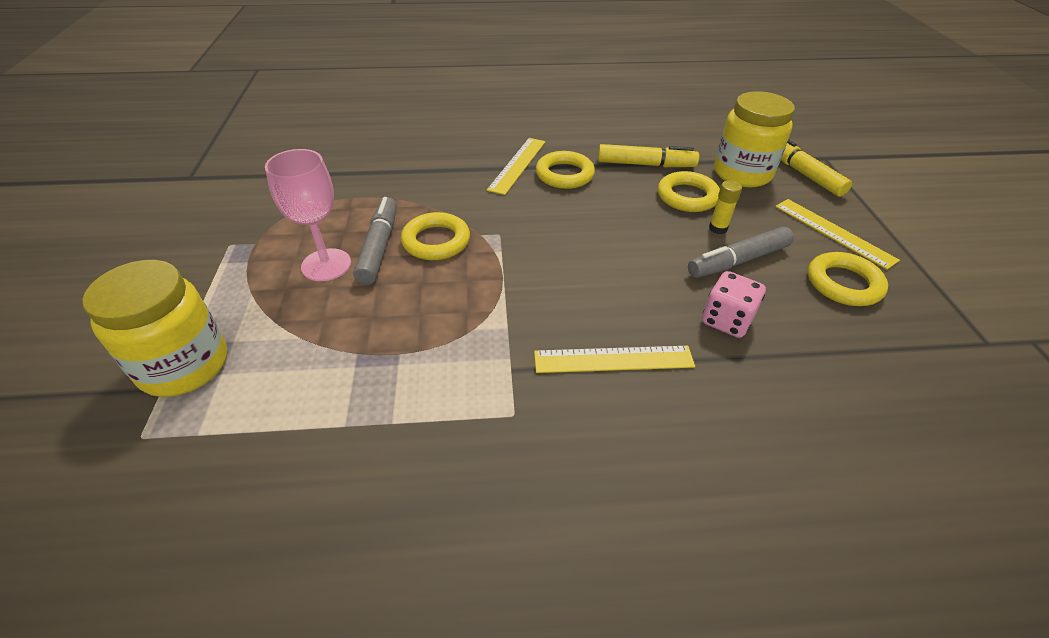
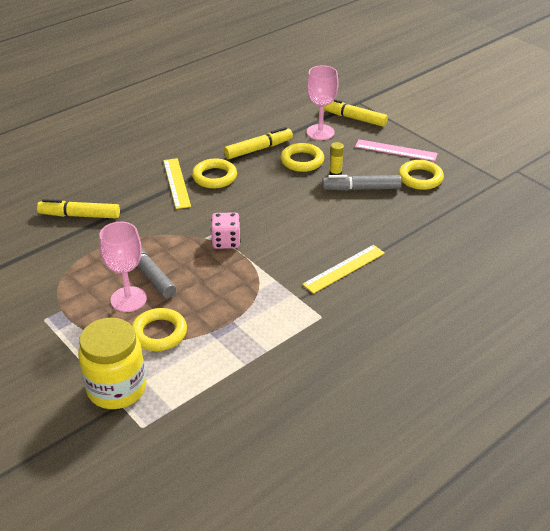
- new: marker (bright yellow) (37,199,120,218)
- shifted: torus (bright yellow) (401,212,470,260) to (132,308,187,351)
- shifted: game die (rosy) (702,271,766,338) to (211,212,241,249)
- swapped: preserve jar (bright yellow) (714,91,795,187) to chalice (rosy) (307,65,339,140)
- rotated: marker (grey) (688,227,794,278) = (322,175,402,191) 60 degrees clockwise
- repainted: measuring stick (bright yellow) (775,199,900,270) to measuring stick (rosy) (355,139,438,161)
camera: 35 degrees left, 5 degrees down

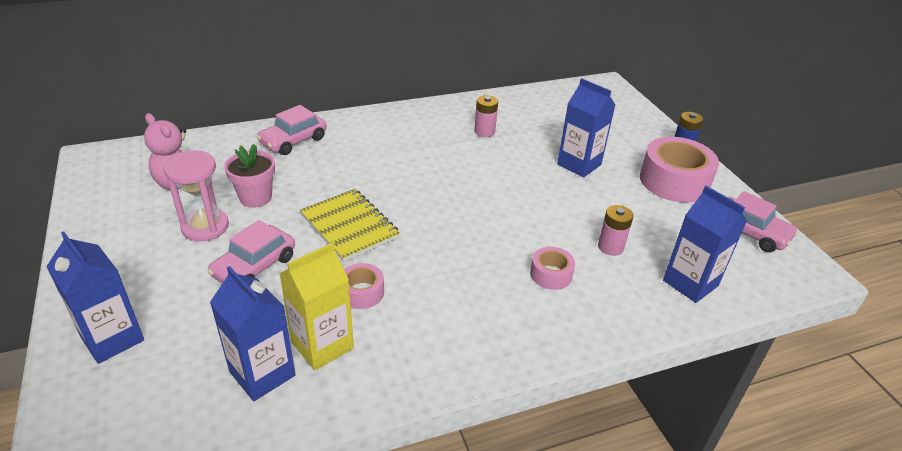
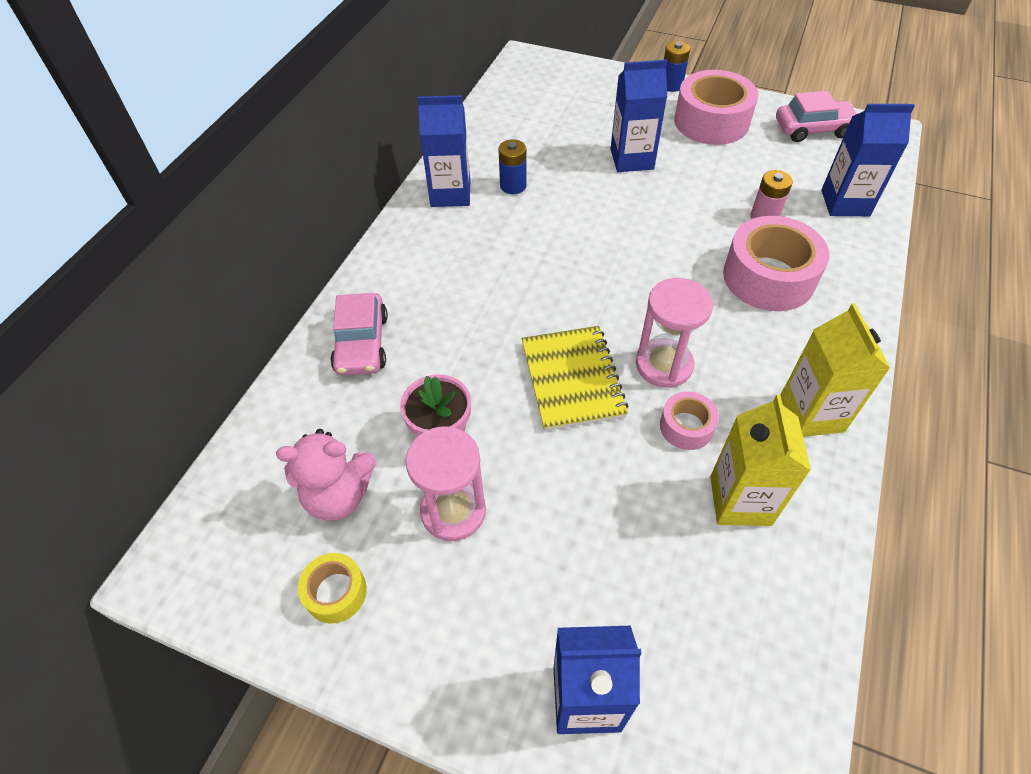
- new: sticky tape (bright yellow) (298,553,367,624)
- shifted: juice carton (royal blue) (210,266,296,401) to (417,95,470,207)
- repainted: battery (rosy) (474,95,498,137) to battery (royal blue) (498,139,527,194)
- rotated: notebook (bright yellow) (300,189,400,262) = (522,326,629,431) 75 degrees clockwise
- new: sand timer (rosy) (636,278,713,388)
- scaled: sticky tape (rosy) (530,247,575,290) = (723,216,829,311) x1.96
- new: juice carton (bright yellow) (781,303,890,437)
- gone: toy car (rosy) (207,220,295,283)
camera: 45 degrees left, 15 degrees up

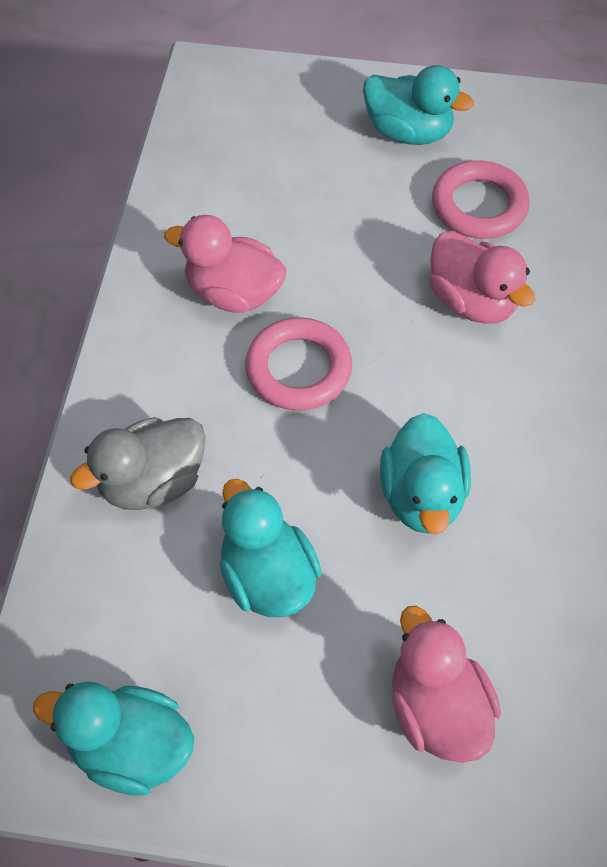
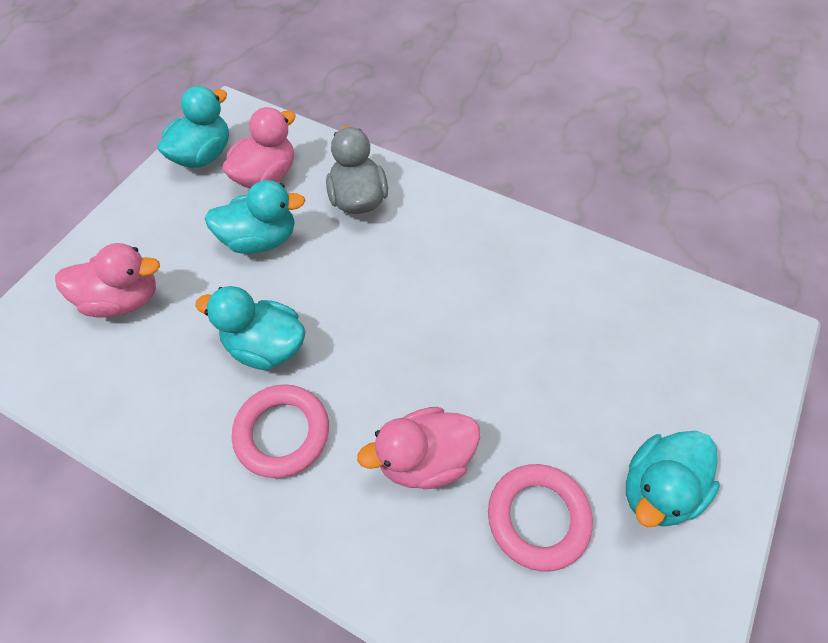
- shifted: duck (rosy) (164,215,287,313) to (222,107,296,188)
- shifted: torus (rosy) (245,317,352,411) to (232,384,329,478)
camera: 110 degrees right, 0 degrees up

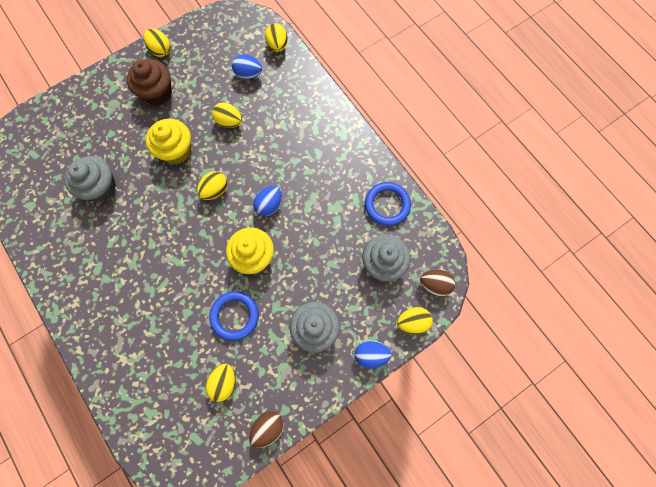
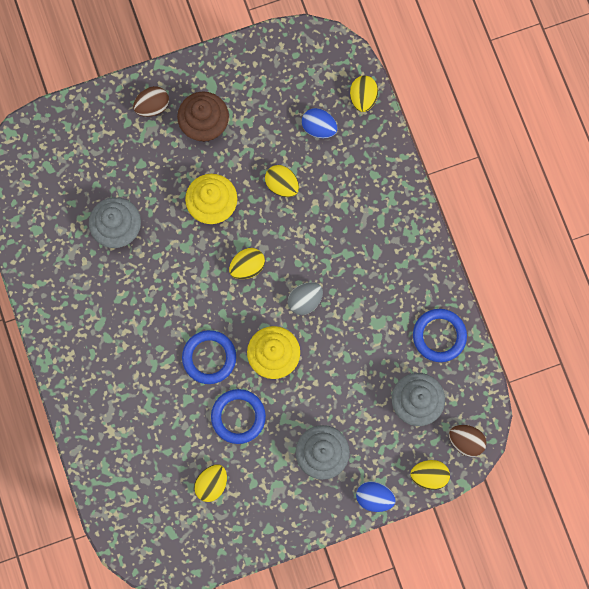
- shifted: egg (dark brown) (249,411,284,448) to (133,86,169,117)
- new: torus (royal blue) (182,330,236,384)
- repainted: egg (royal blue) (253,186,282,216) to egg (grey) (288,282,323,315)
- gone: egg (bright yellow) (144,28,171,57)
camera: 15 degrees right, 5 degrees up

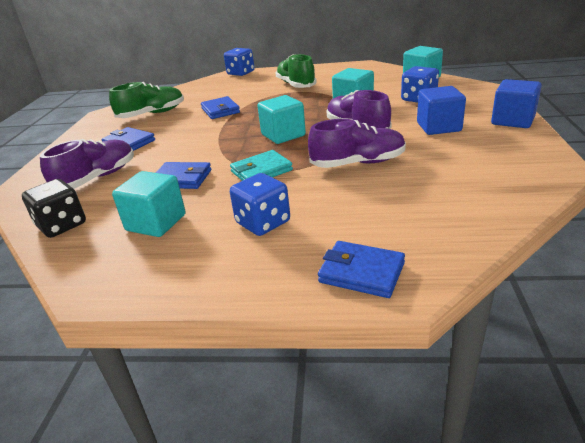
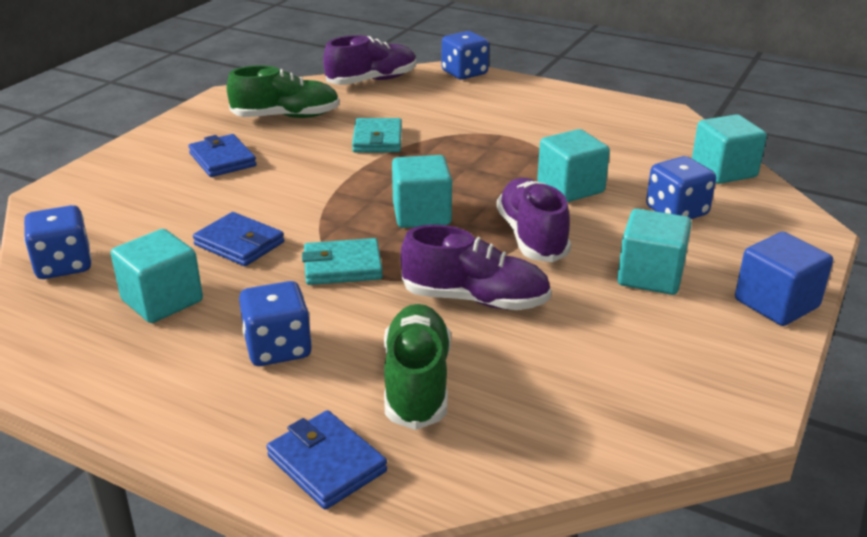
- repainted: game die (black) (22,179,86,238) to game die (royal blue) (24,205,92,279)
- shifted: lace-up shoe (purple) (40,139,134,189) to (323,35,416,85)
- repainted: wallet (royal blue) (201,96,240,119) to wallet (turquoise) (352,118,402,152)
- shifted: lace-up shoe (green) (276,54,317,88) to (384,304,451,430)
- repainted: block (royal blue) (417,86,466,135) to block (turquoise) (617,209,692,295)
camera: 20 degrees right, 0 degrees up

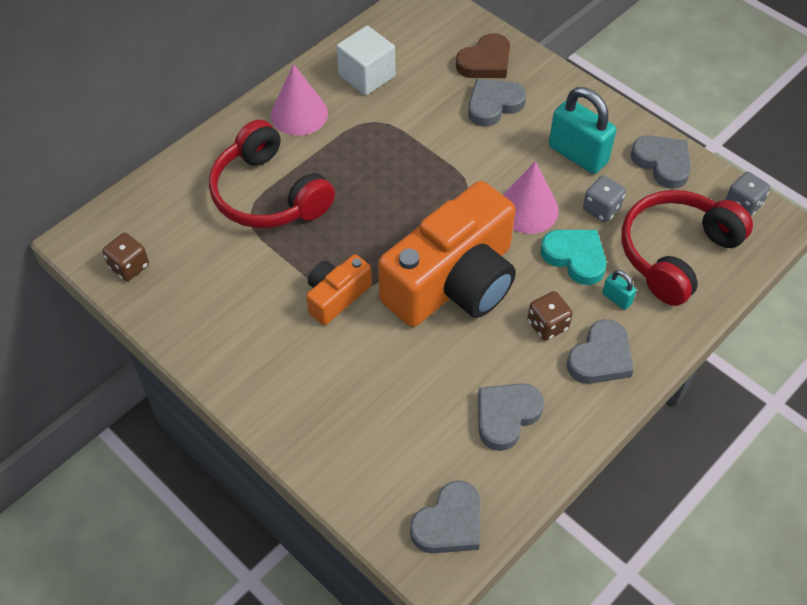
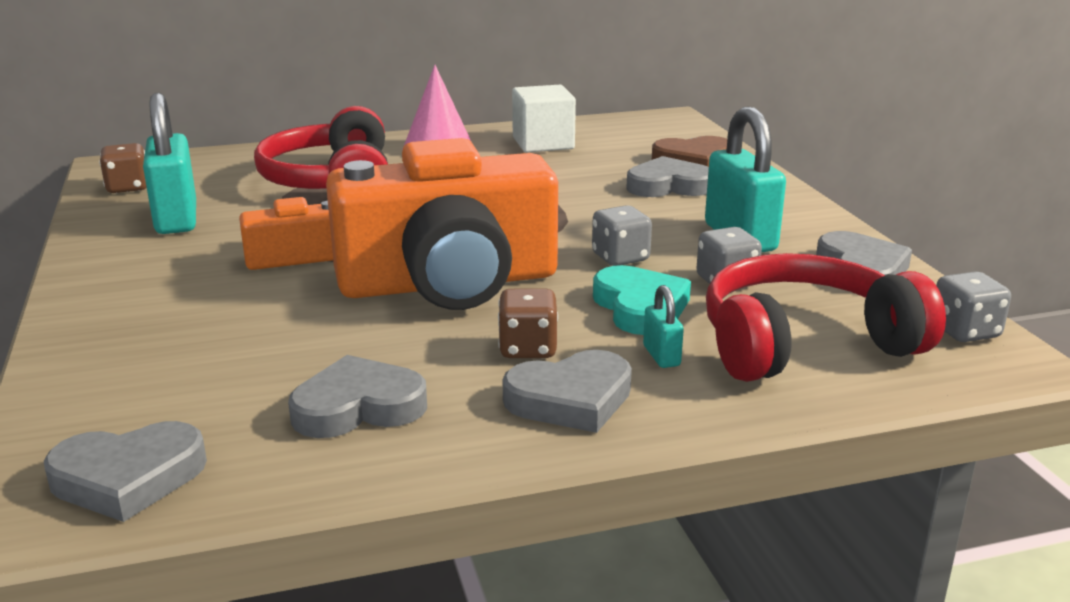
- new: small lock (turquoise) (143,93,196,234)
- swapped: cone (rosy) (503,161,559,234) to game die (grey) (592,205,652,266)
camera: 30 degrees right, 30 degrees down

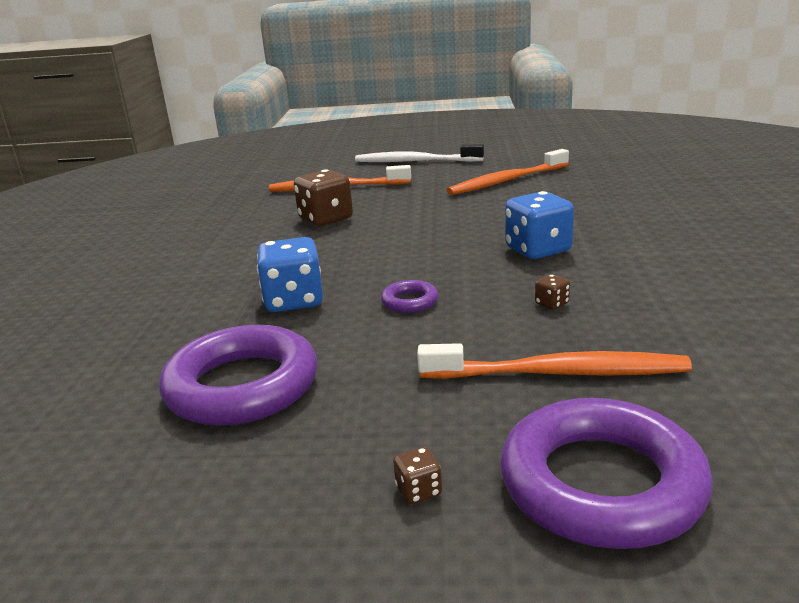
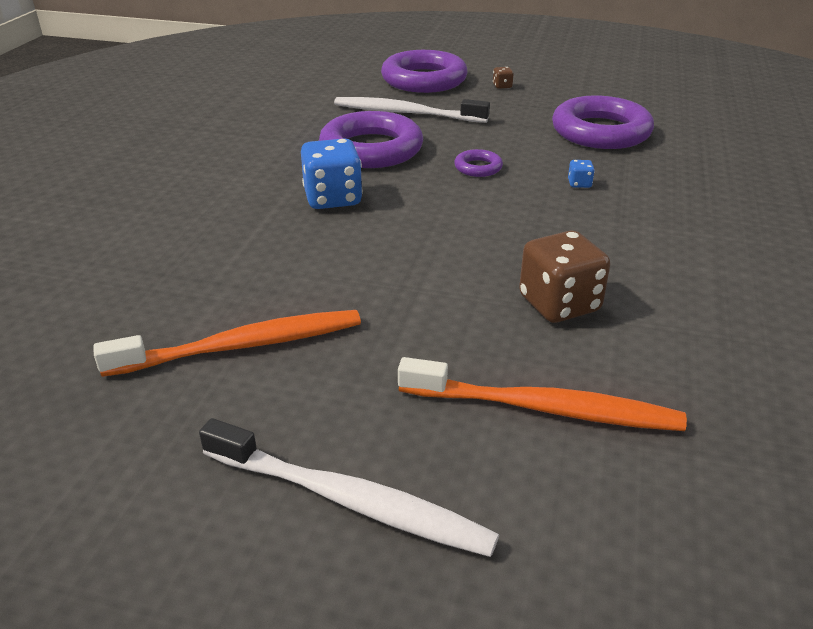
- swapped: game die (dark brown) (535,274,570,310) to torus (purple) (319,111,423,168)
- repainted: toothbrush (bright orange) (417,343,692,379) to toothbrush (snow-white) (334,97,490,123)
- scaled: game die (royal blue) (257,237,323,312) = (568,160,595,188) x0.43
camera: 170 degrees left, 10 degrees up

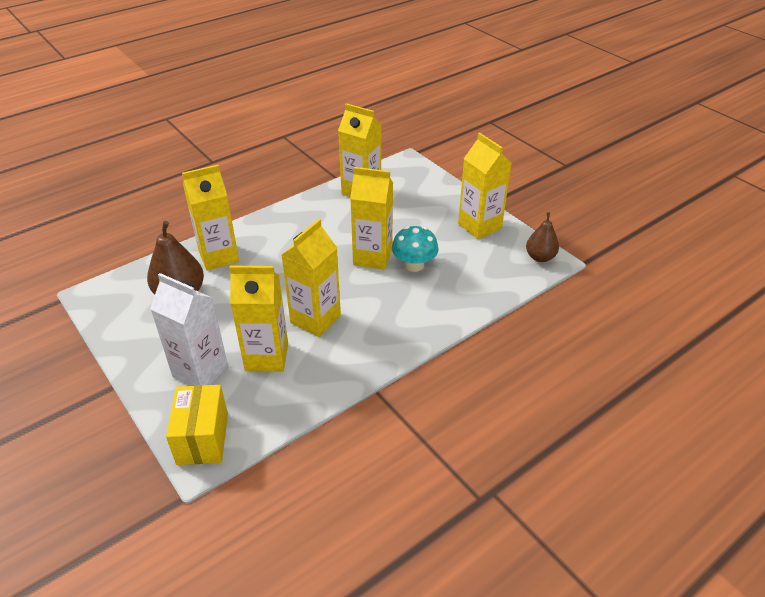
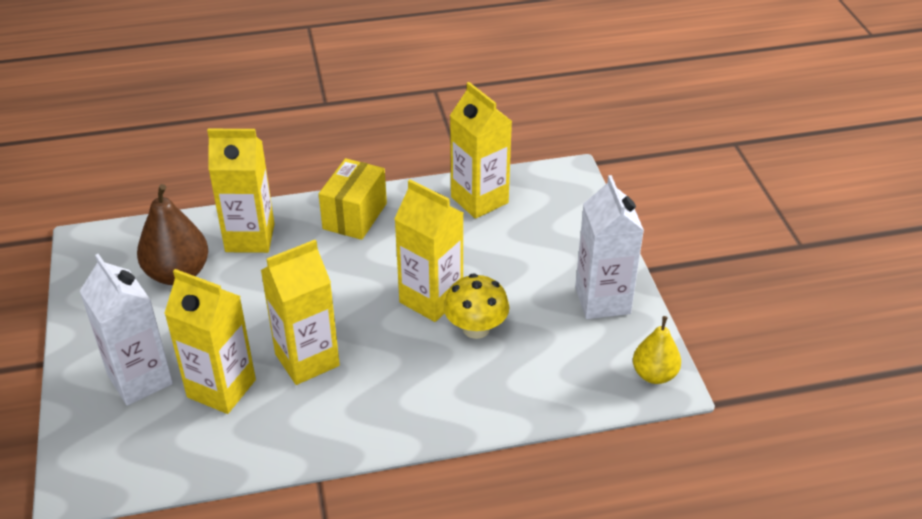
- shifted: parcel (bright yellow) (166,385,228,465) to (319,158,387,240)
- repainted: fungus (turquoise) (392,226,438,272) to fungus (bright yellow) (444,274,509,339)
- repainted: juice carton (bright yellow) (458,133,512,239) to juice carton (snow-white) (575,175,644,319)
- repainted: pear fruit (dark brown) (526,212,559,262) to pear fruit (bright yellow) (633,316,681,384)
camera: 25 degrees right, 0 degrees up

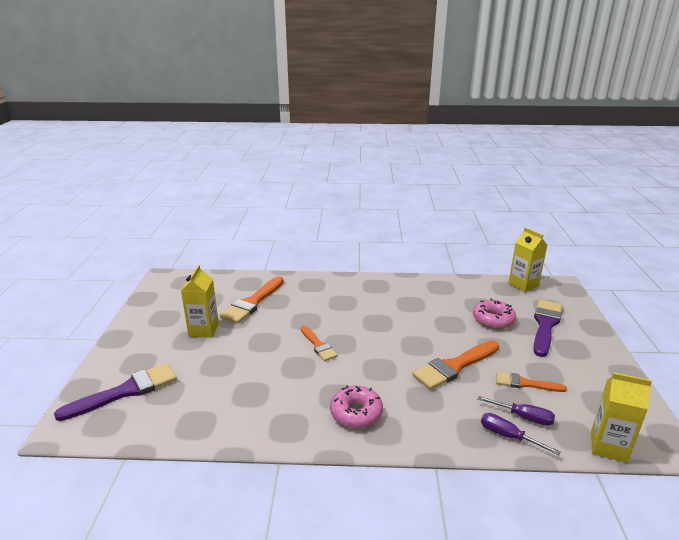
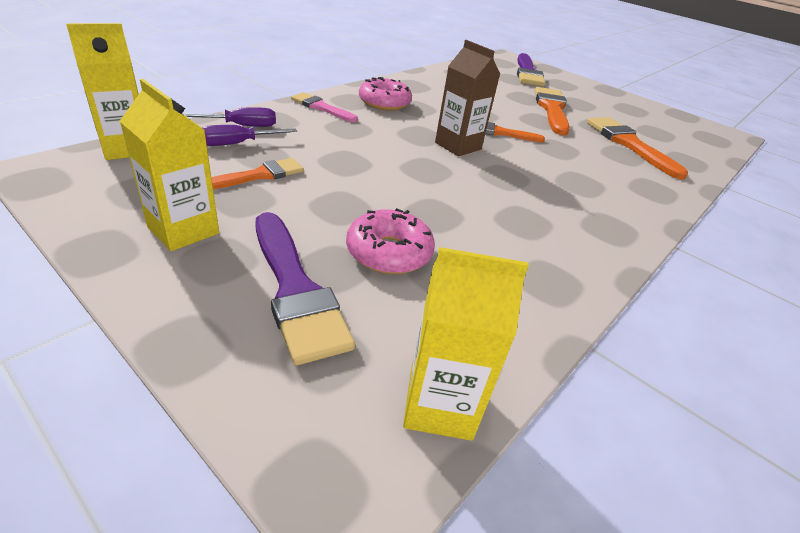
- shifted: juice carton (bright yellow) (181,265,219,338) to (120,79,219,251)
- new: brush (rosy) (291,92,358,122)
- new: juice carton (dark brown) (435,40,500,156)
- shifted: brush (bright orange) (412,341,499,390) to (535,87,570,136)
camera: 125 degrees right, 10 degrees up

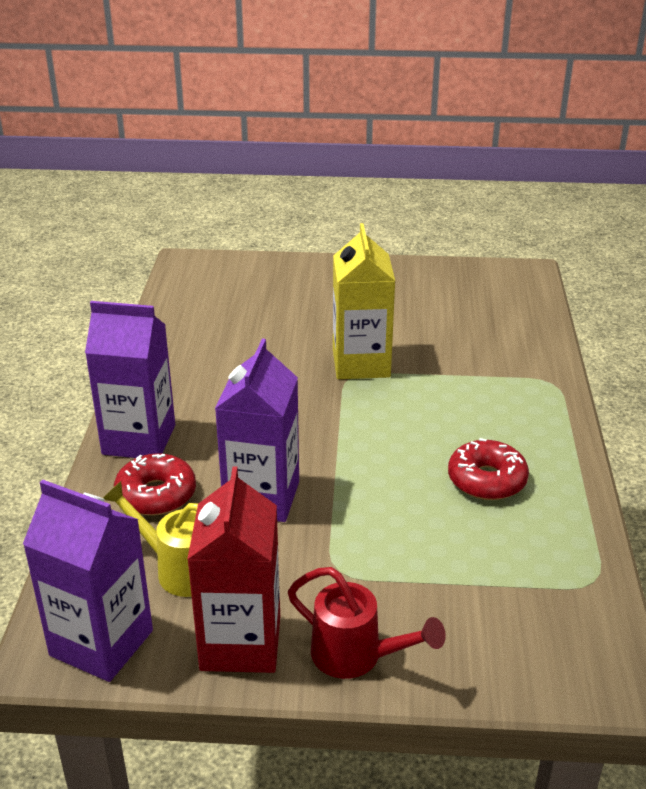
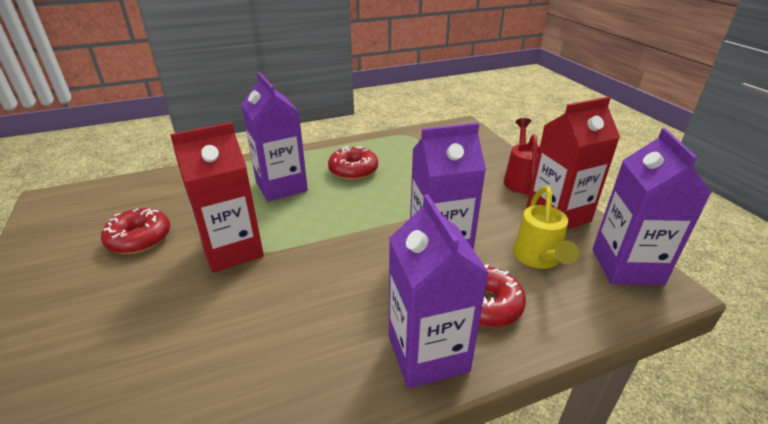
- new: glazed donut (red) (101,208,170,254)
- repainted: juice carton (bright yellow) (333,223,395,379) to juice carton (red) (170,122,264,273)
- new: juice carton (purple) (241,72,308,202)
camera: 115 degrees left, 0 degrees up

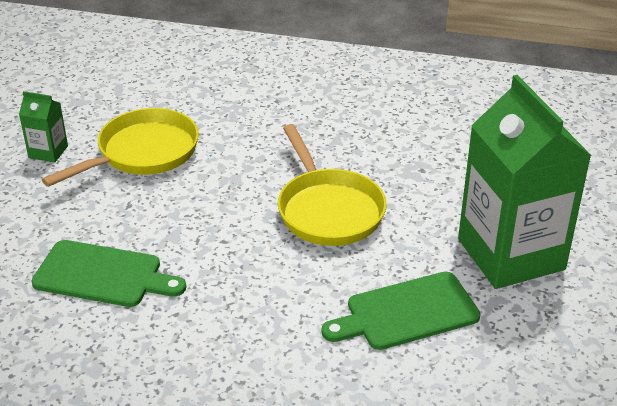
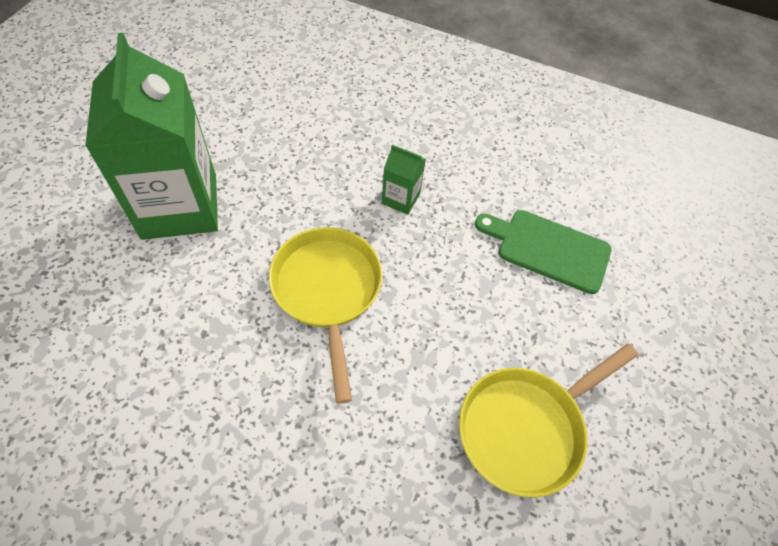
- shifted: juice carton (green) (19,91,68,163) to (382,145,426,215)
- gone: bread board (green) (321,272,481,350)
camera: 175 degrees left, 20 degrees up

